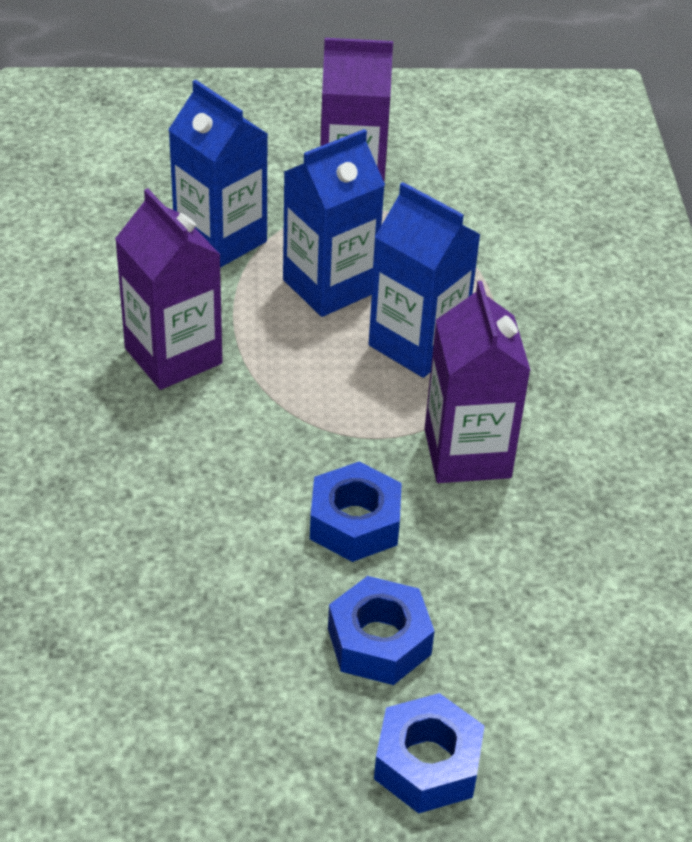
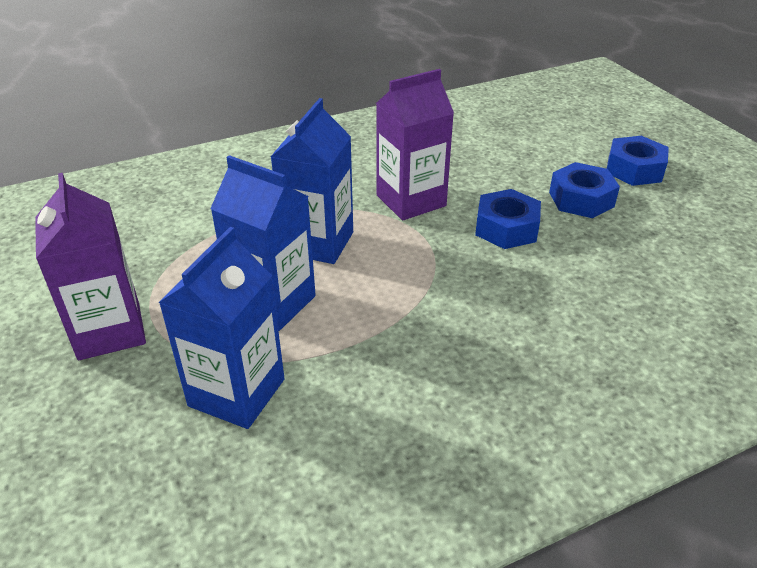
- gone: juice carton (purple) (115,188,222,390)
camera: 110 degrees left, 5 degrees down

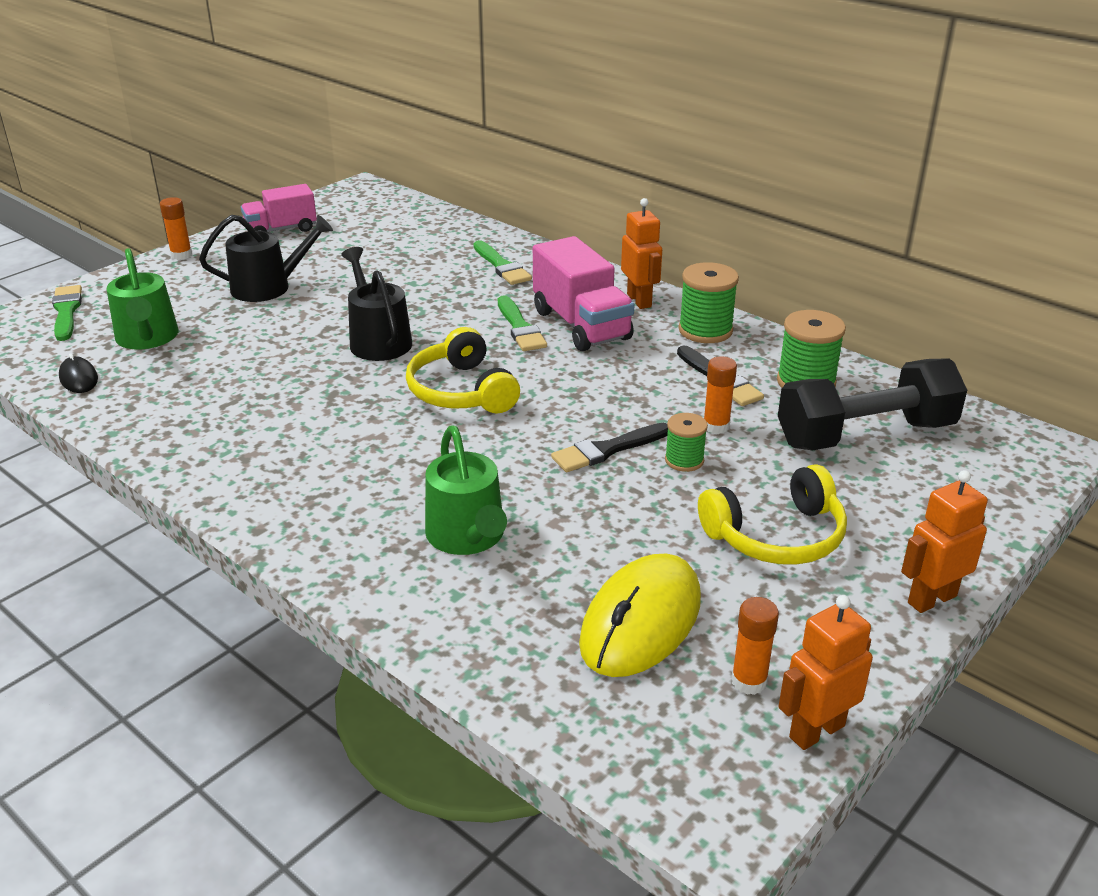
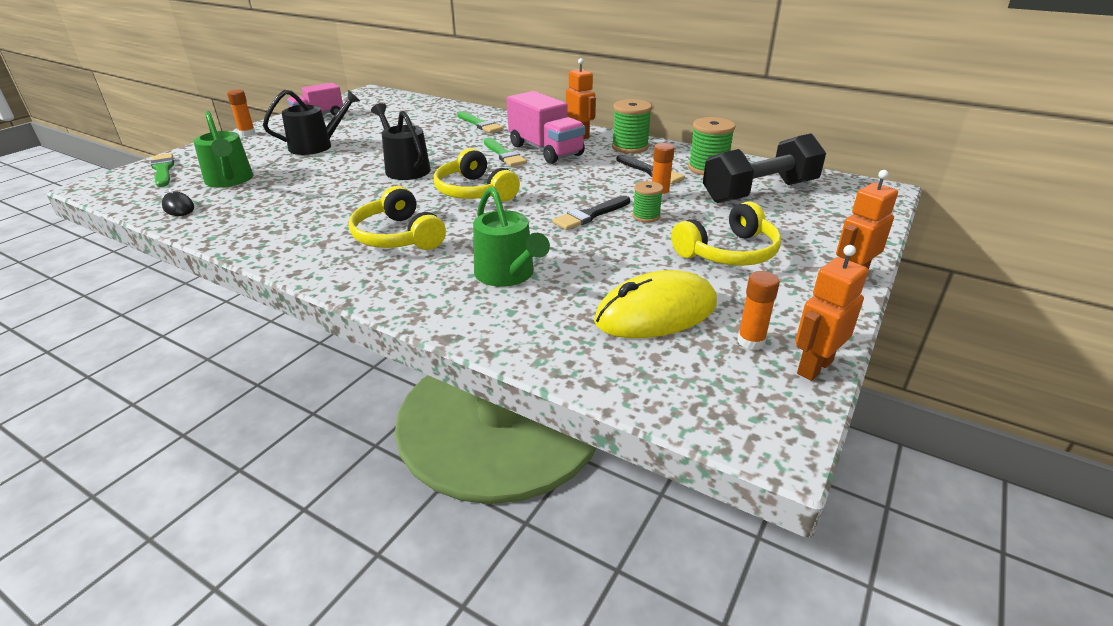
- new: headset (bright yellow) (349,186,446,250)
- rotated: mouse (bright yellow) (579,554,701,677) = (594,270,717,338) 45 degrees clockwise
camera: 10 degrees left, 0 degrees up

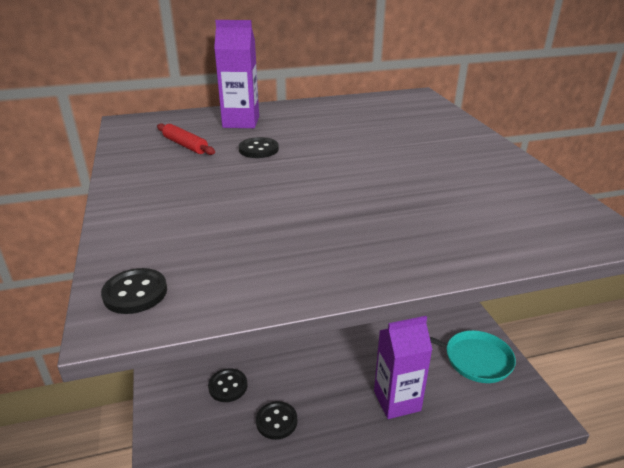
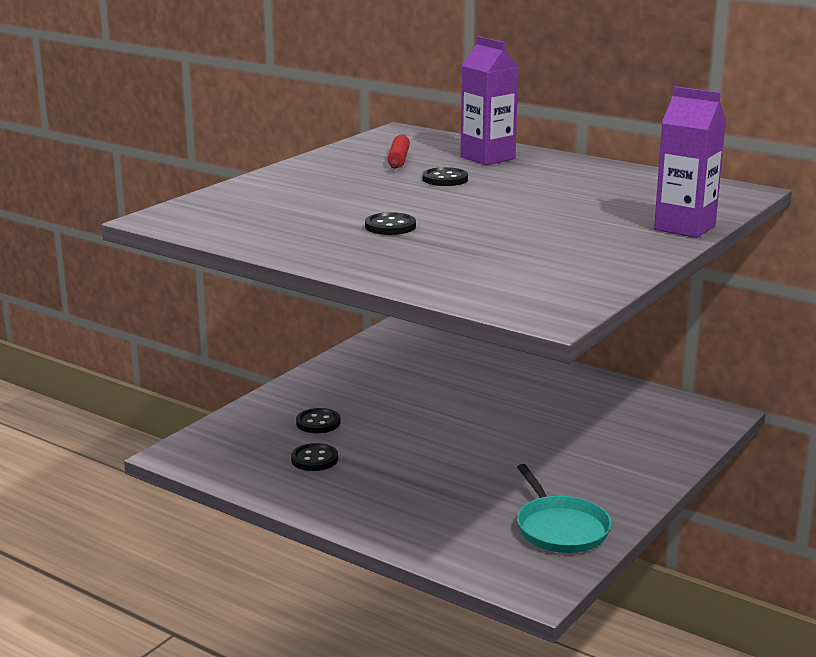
- shifted: button (black) (101,268,167,314) to (365,212,416,235)
- shifted: juice carton (purple) (374,316,433,419) to (654,86,726,238)
camera: 50 degrees right, 10 degrees down

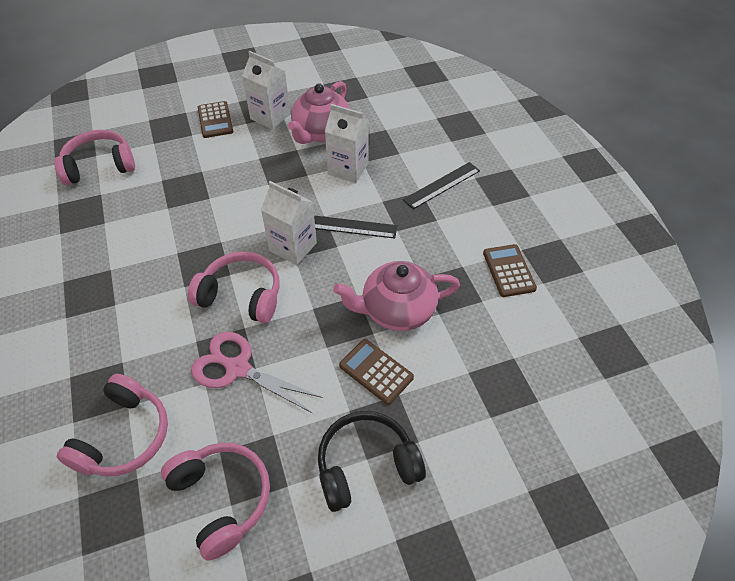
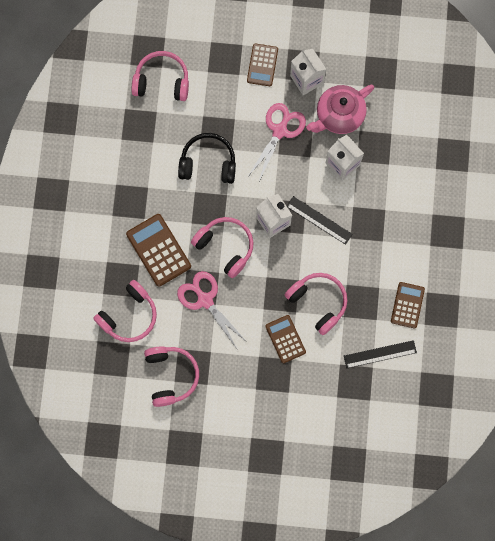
- new: pocket calculator (dark brown) (126,214,191,287)
- shifted: headset (black) (318,411,426,512) to (178,133,236,184)
- new: pair of scissors (rosy) (249,103,306,181)
- swapped: china teapot (rosy) (333,261,460,331) to headset (rosy) (285,273,347,335)
- shifted: measuring stick (black) (403,162,480,209) to (344,340,417,368)
camera: 25 degrees right, 25 degrees up

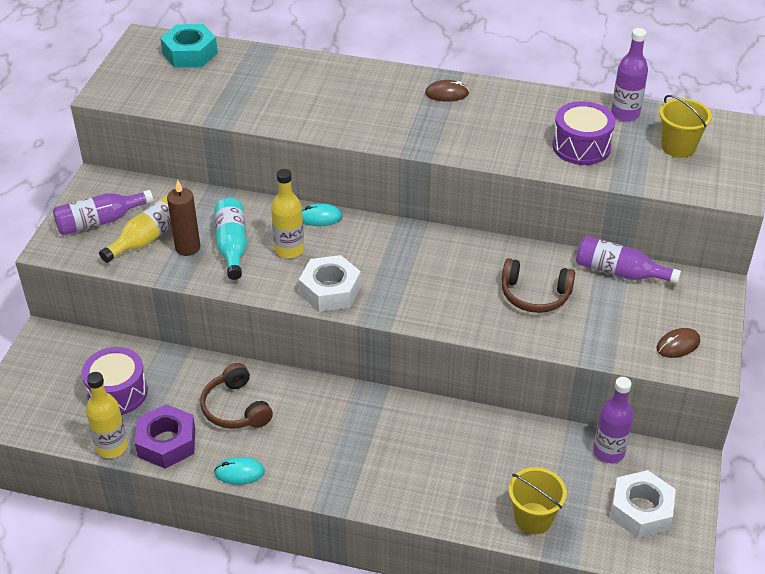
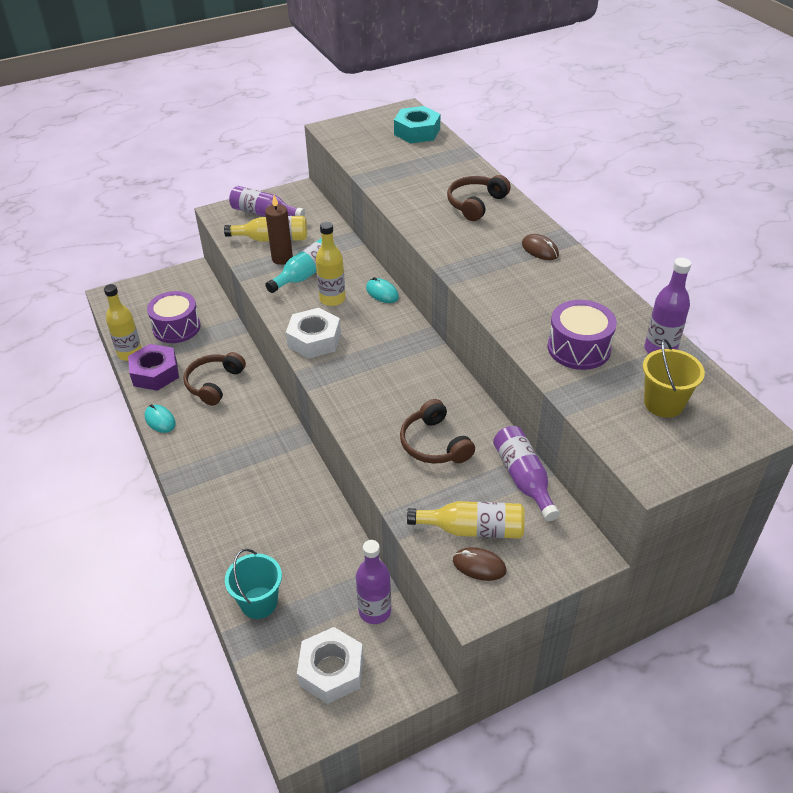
- repainted: bucket (bright yellow) (509,467,567,534) to bucket (turquoise) (225,549,282,619)
- new: flask (bright yellow) (407,501,525,539)
- new: headset (dark brown) (447,175,511,221)
camera: 50 degrees right, 0 degrees up

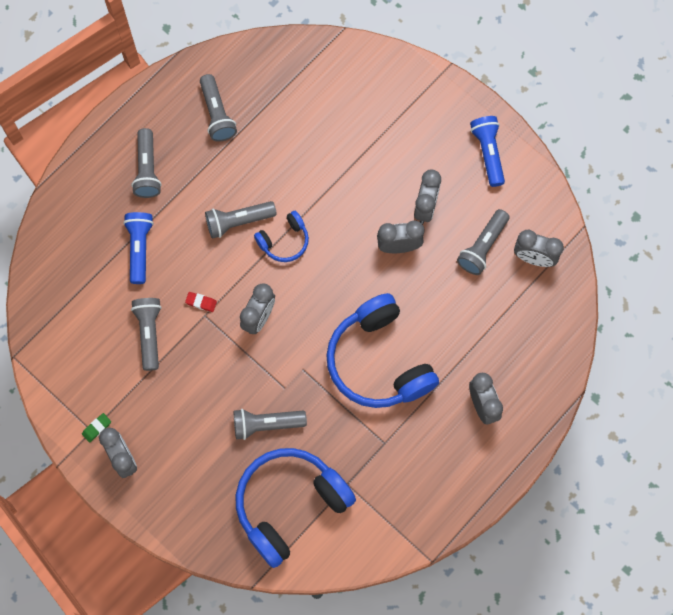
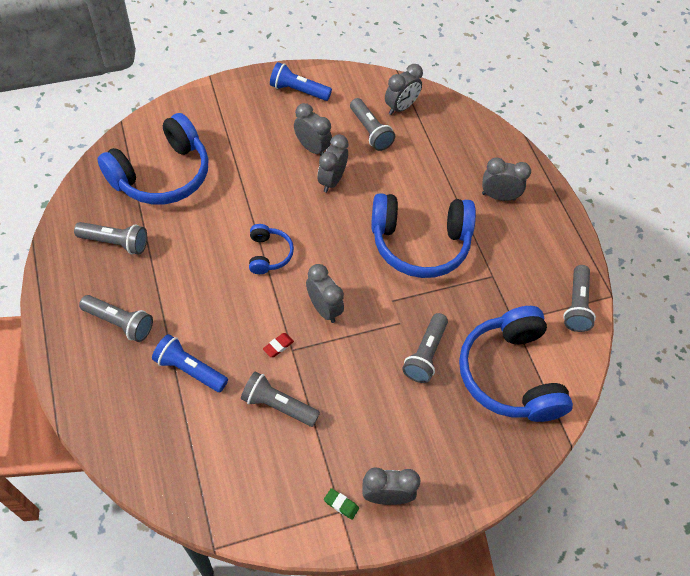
- new: headset (royal blue) (97,113,209,205)
- rotated: eraser (green) (82,413,111,443) = (324,488,359,520) 45 degrees counterclockwise
- shifted: torch (grey) (205,201,277,239) to (563,265,596,332)
camera: 65 degrees left, 15 degrees down

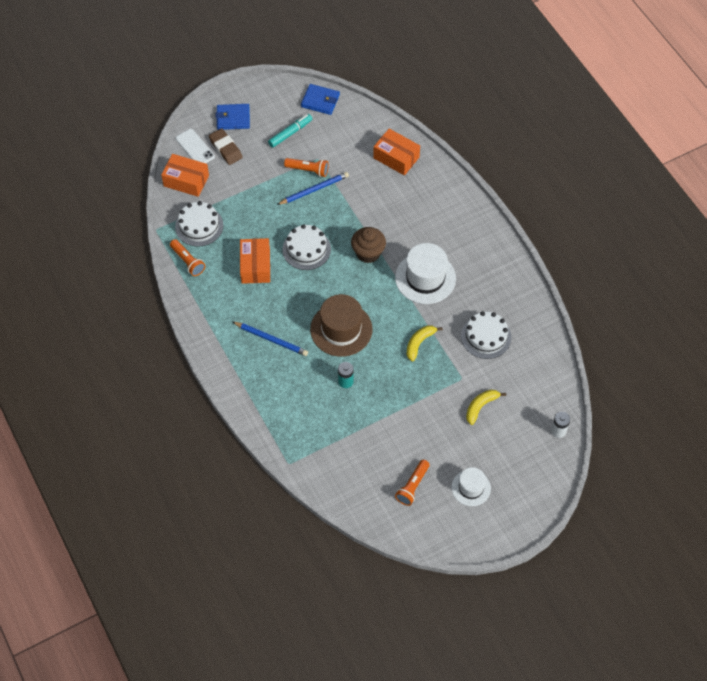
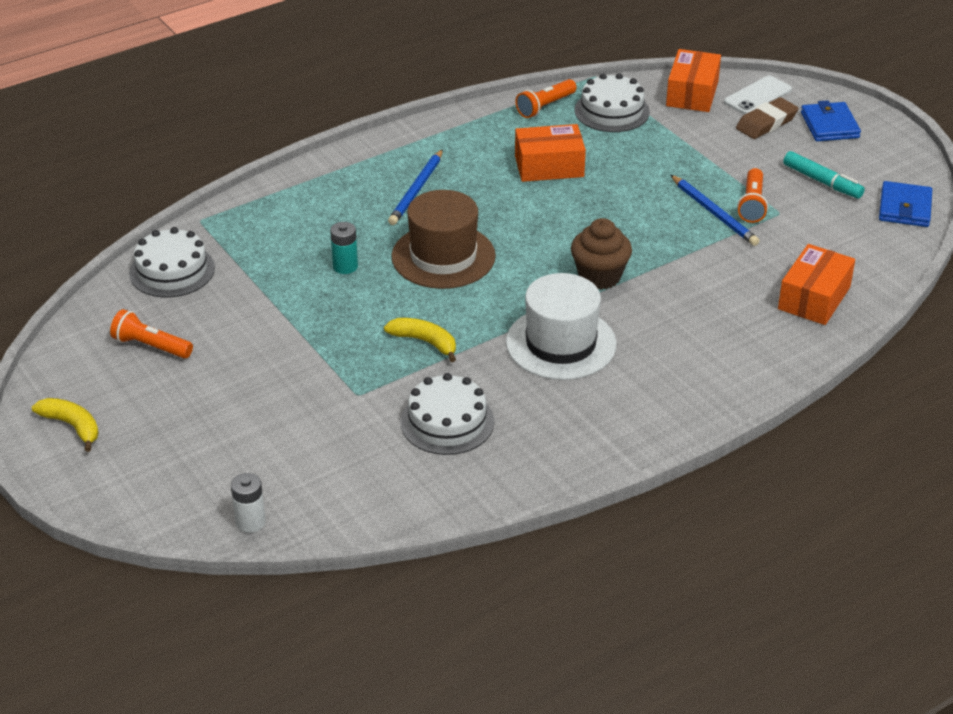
- shifted: banana fruit (bright yellow) (466,390,506,425) to (32,398,99,452)
- shifted: layer cake (snow-white) (282,224,331,270) to (129,227,215,298)
- gone: top hat (snow-white) (451,467,491,506)
camera: 85 degrees right, 20 degrees down

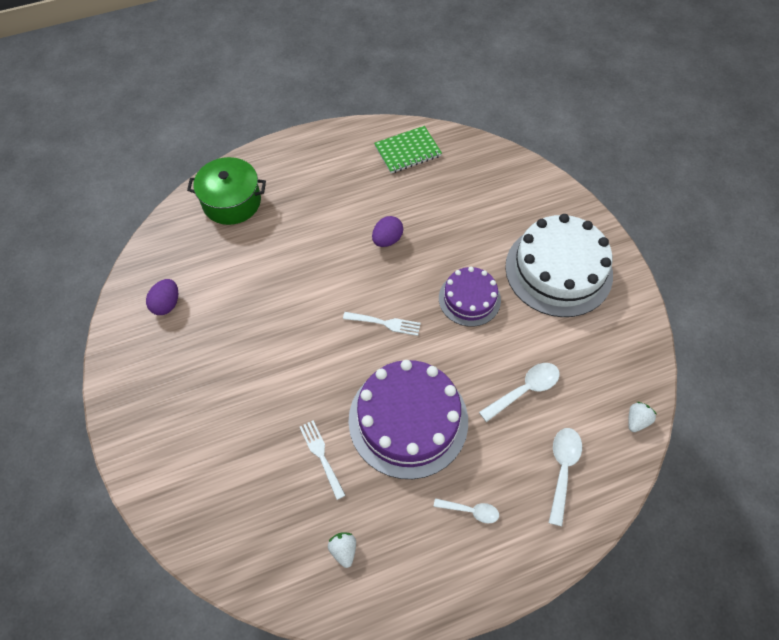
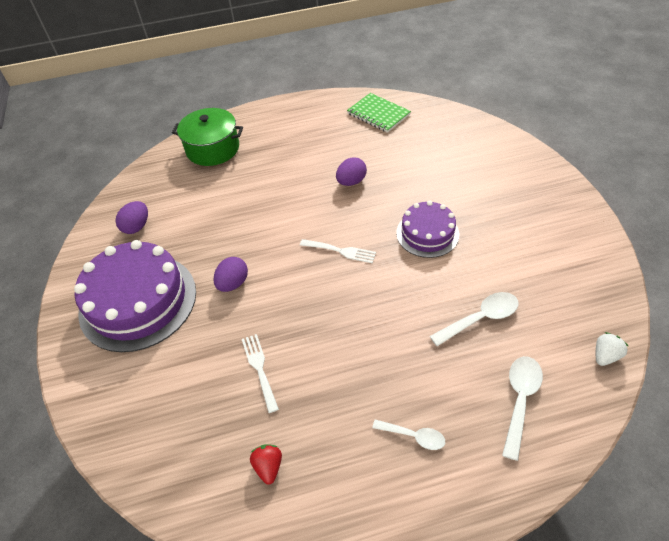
- shifted: layer cake (purple) (349,360,468,479) to (74,240,196,352)
- new: egg (purple) (213,257,248,292)
- repainted: toy strawberry (snow-white) (328,533,356,568) to toy strawberry (red) (250,444,282,484)
- rotated: notebook (green) (374,126,442,173) = (347,93,411,133) 60 degrees clockwise
- gone: layer cake (snow-white) (505,214,613,317)
camera: 10 degrees right, 10 degrees down

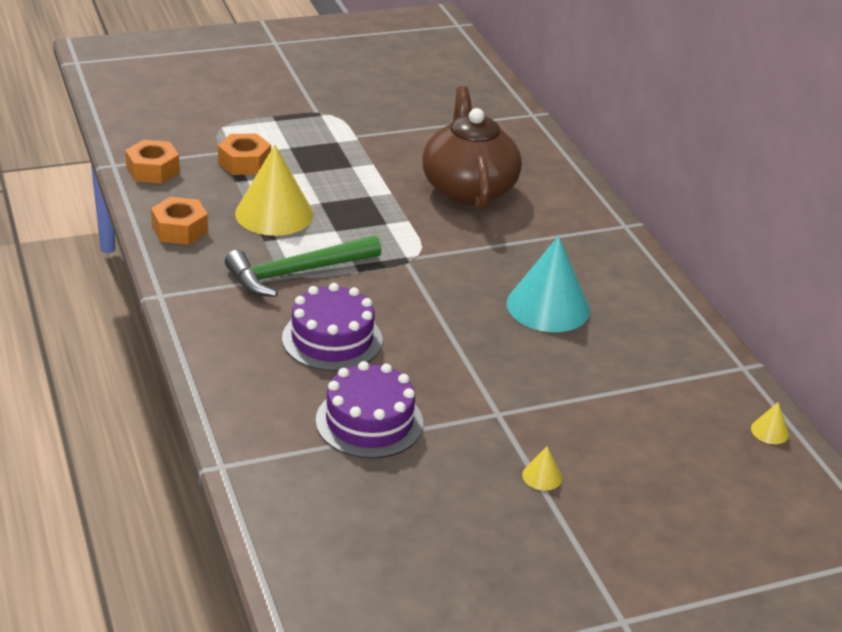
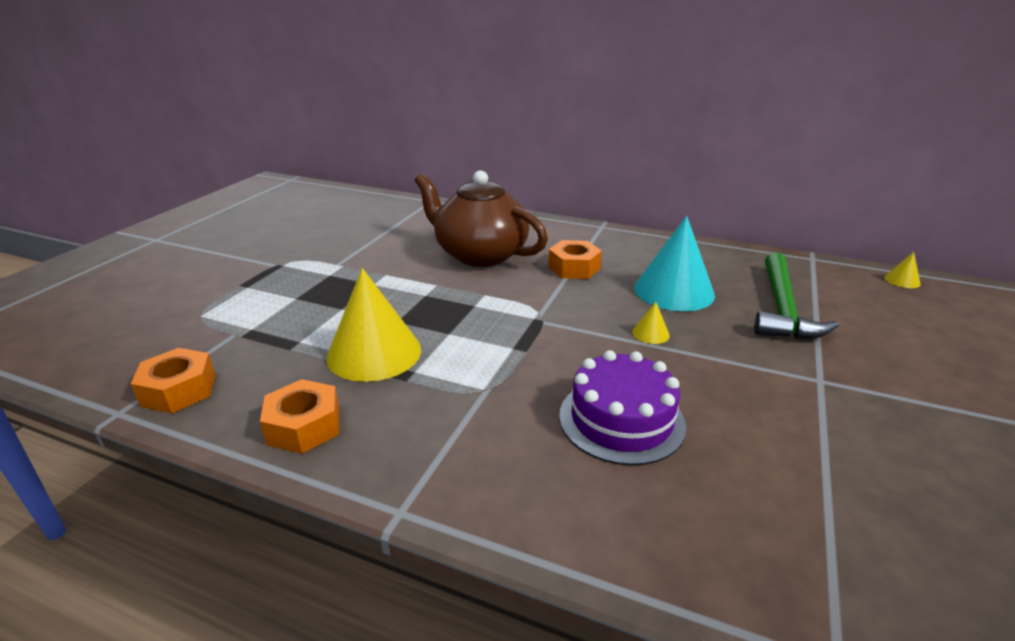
- shifted: nut (bright orange) (218,133,271,175) to (548,240,602,279)
- shifted: cone (bright yellow) (522,446,562,491) to (632,302,670,344)
- shifted: hammer (green) (225,235,381,297) to (754,252,839,339)
- gone: layer cake (purple) (316,361,423,459)
camera: 45 degrees left, 5 degrees down

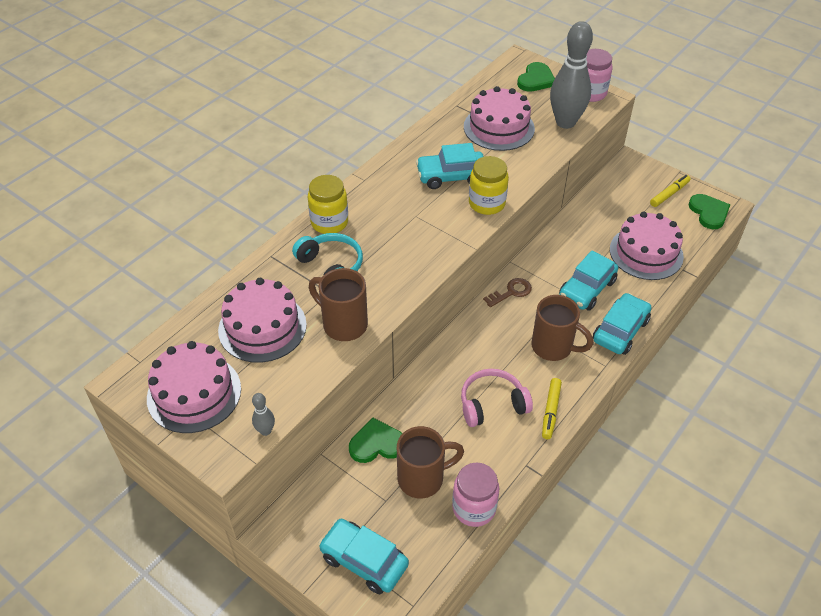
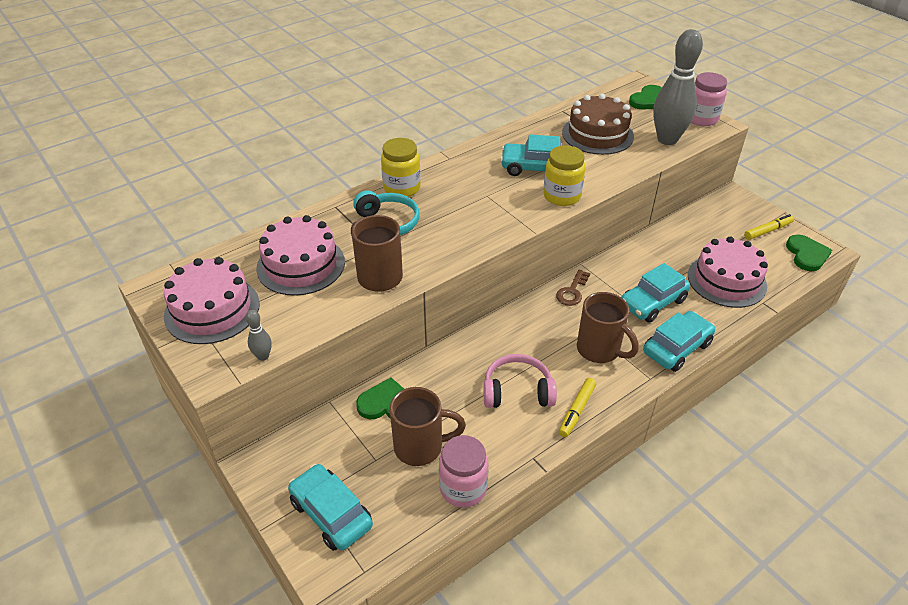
- rotated: key (dark brown) (483,278,532,307) = (556,269,590,306) 135 degrees clockwise
- repainted: layer cake (rosy) (464,86,535,151) to layer cake (dark brown) (562,94,634,155)
camera: 15 degrees right, 5 degrees down

